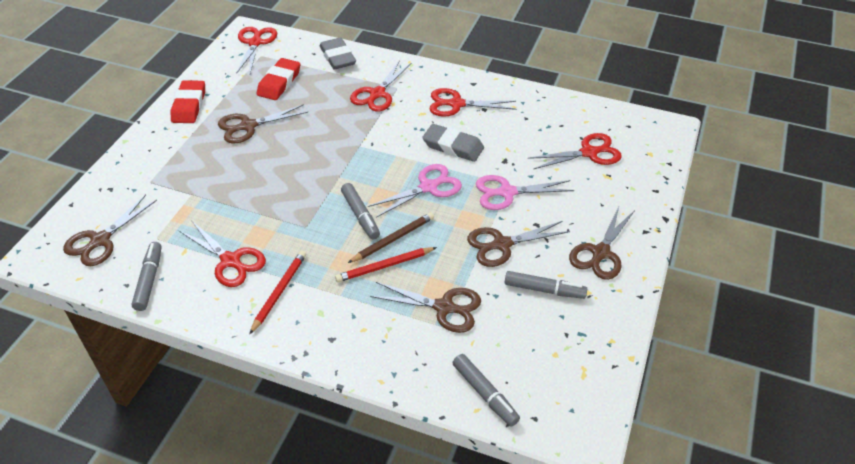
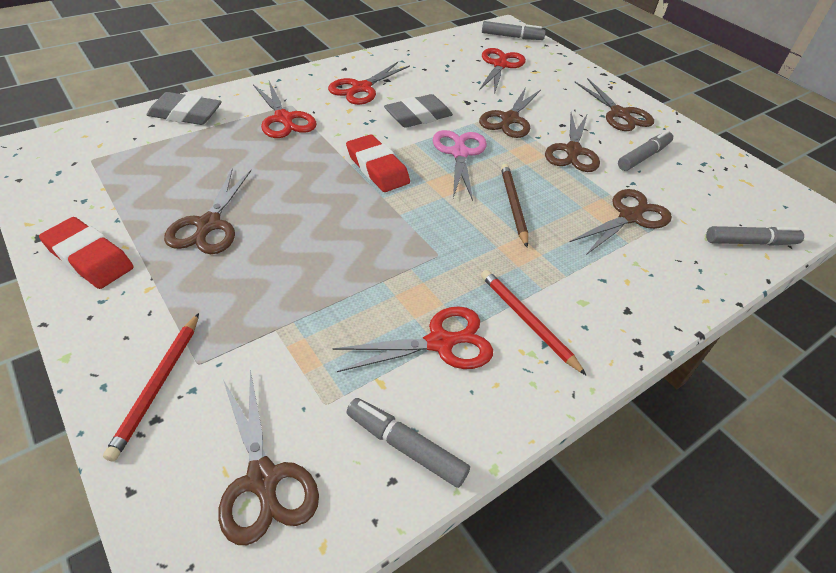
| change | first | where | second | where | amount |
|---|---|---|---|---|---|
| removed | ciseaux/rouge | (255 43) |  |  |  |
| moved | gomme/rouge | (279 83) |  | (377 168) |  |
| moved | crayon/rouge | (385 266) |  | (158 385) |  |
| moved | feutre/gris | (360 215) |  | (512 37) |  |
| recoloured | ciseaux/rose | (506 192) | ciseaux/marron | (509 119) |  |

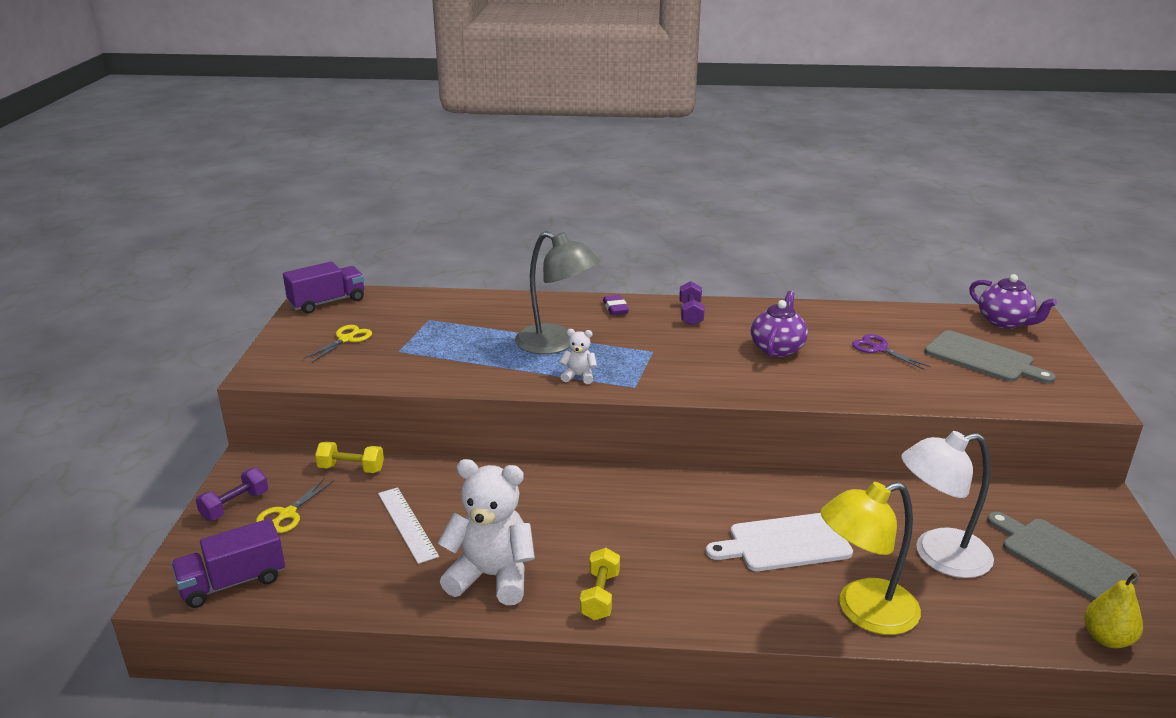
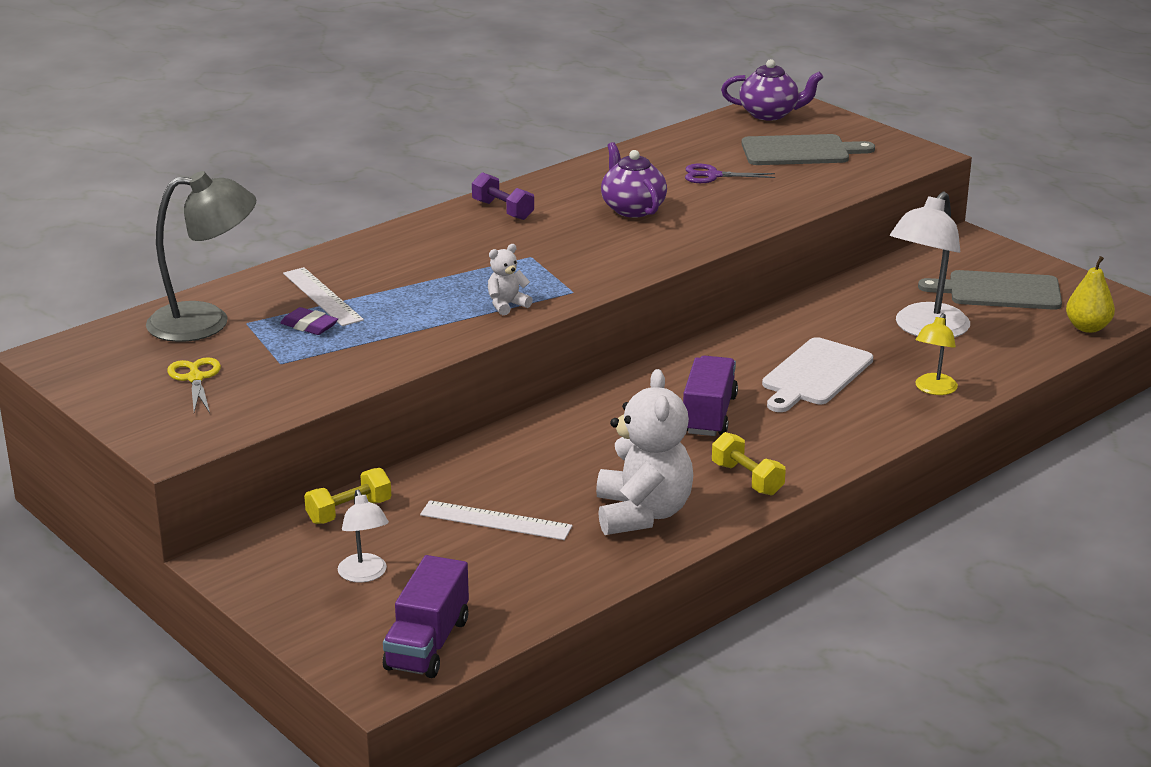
| change | first | where | second | where | amount |
|---|---|---|---|---|---|
| removed | haltère/violet | (235 505) |  |  |  |
| added |  |  | règle/blanc | (322 296) |  |
| moved | camion/violet | (327 302) |  | (708 415) |  |
| moved | lampe/gris | (556 344) |  | (206 322) |  |
| moved | gomme/violet | (615 308) |  | (309 326) |  |
| replaced | ciseaux/jaune | (287 514) | lampe/blanc | (364 575) |  |
| turned | ours en peluche/blanc | (492 576) |  | (642 514) | 120 degrees clockwise |
| resized | lampe/jaune | (863 611) |  | (933 389) | x0.54 |

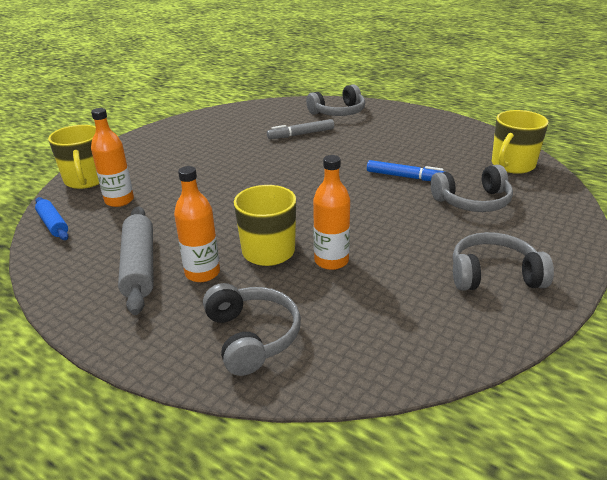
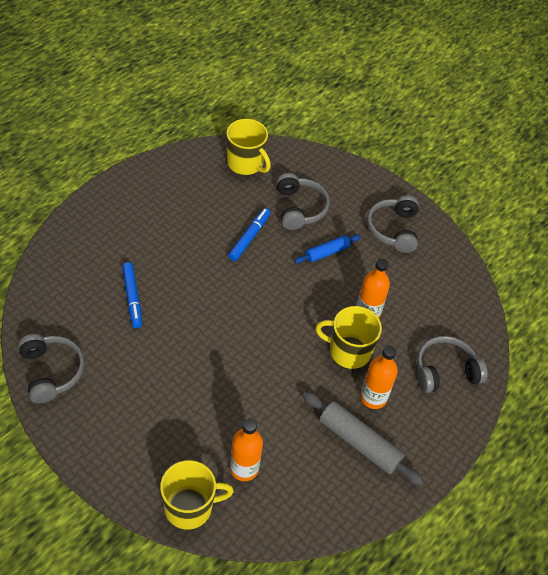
| change | first | where | second | where | amount |
|---|---|---|---|---|---|
| moved | rouleau à pâtisserie/bleu | (53 224) |  | (327 252) |  |
| moved | casque audio/gris | (338 112) |  | (51 372) |  |
| recoloured | feutre/gris | (301 134) | feutre/bleu | (132 298) |  |
| turned | rouleau à pâtisserie/gris | (140 266) |  | (359 442) | 45 degrees clockwise |

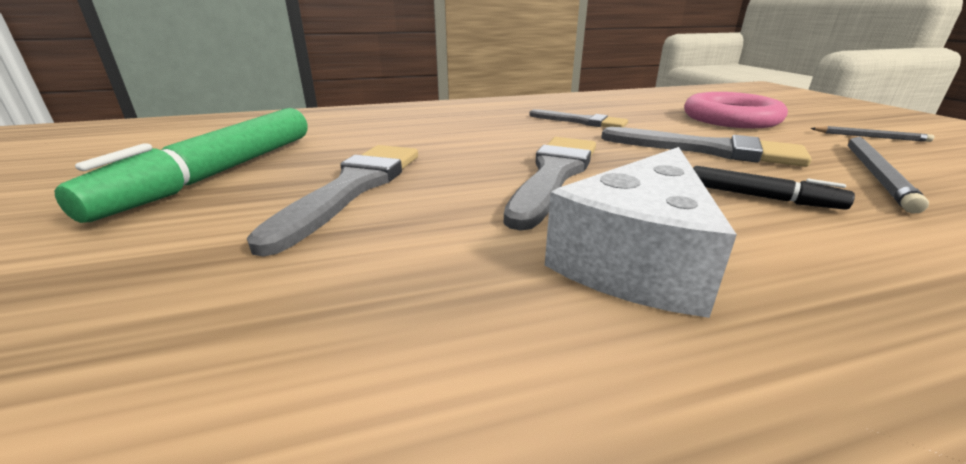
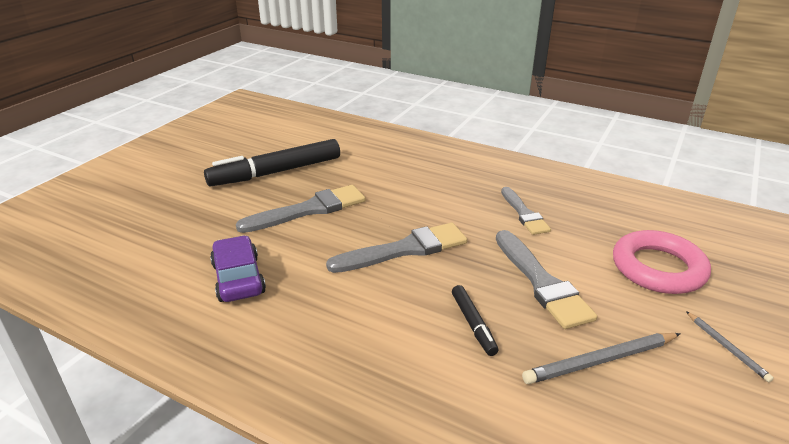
| change | first | where | second | where | amount |
|---|---|---|---|---|---|
| removed | fromage/blanc | (636 259) |  |  |  |
| added |  |  | voiture/violet | (238 278) |  |
| recoloured | feutre/vert | (218 173) | feutre/noir | (276 172) |  |

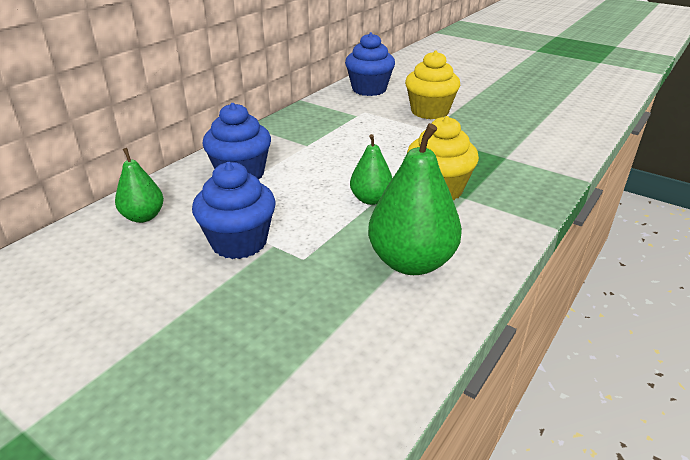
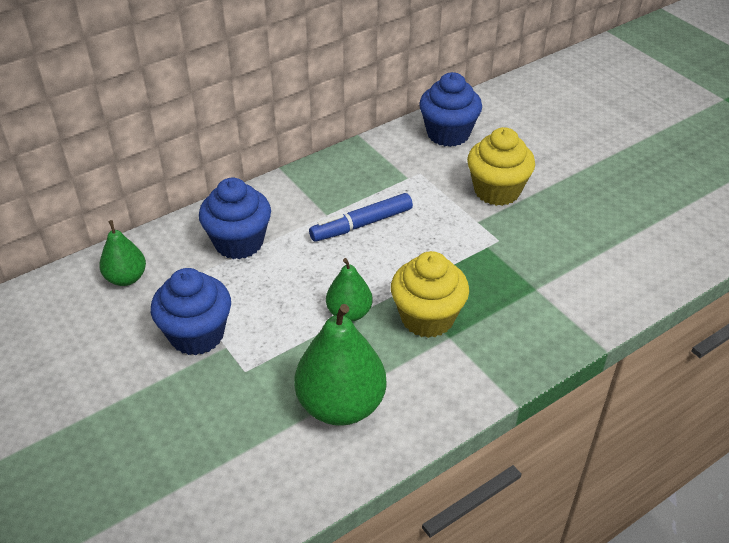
| change | first | where | second | where | amount |
|---|---|---|---|---|---|
| added |  |  | feutre/bleu | (361 224) |  |

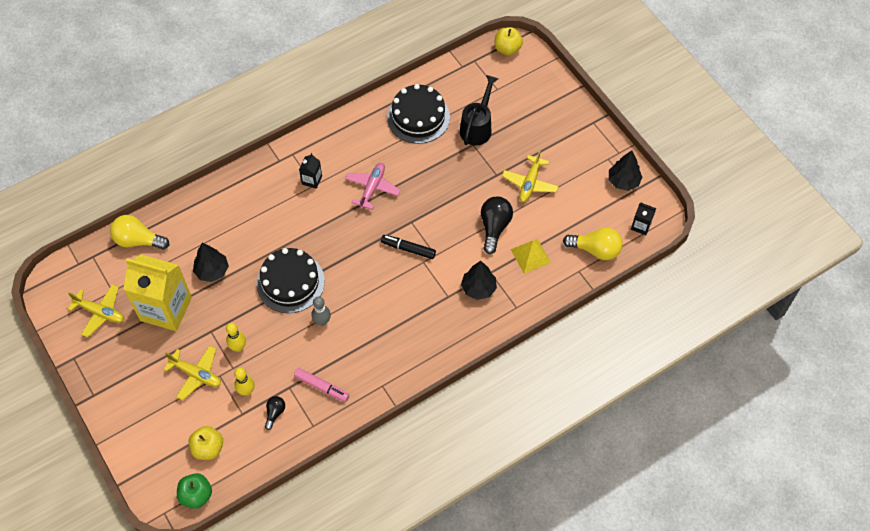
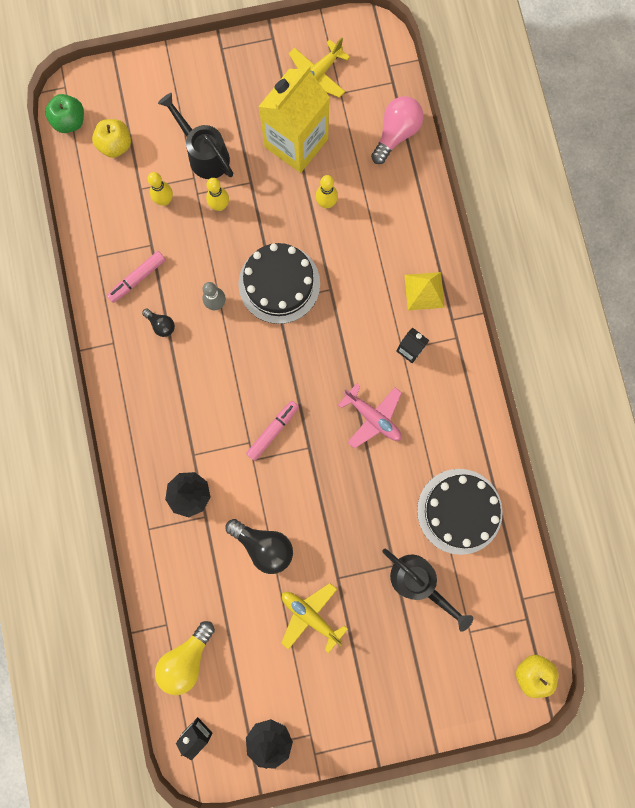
| change | first | where | second | where | amount |
|---|---|---|---|---|---|
| moved | ampoule/noir | (275 413) |  | (161 325) |  |
| moved | pyramide/jaune | (530 256) |  | (424 291) |  |
| replaced | avion/jaune | (196 374) | arrosoir/noir | (204 154) |  |
| replaced | arbre/noir | (212 271) | quille/jaune | (326 203) |  |
| recoloured | ampoule/jaune | (138 240) | ampoule/rose | (396 134) |  |
| recoloured | feutre/noir | (408 249) | feutre/rose | (273 431) |  |

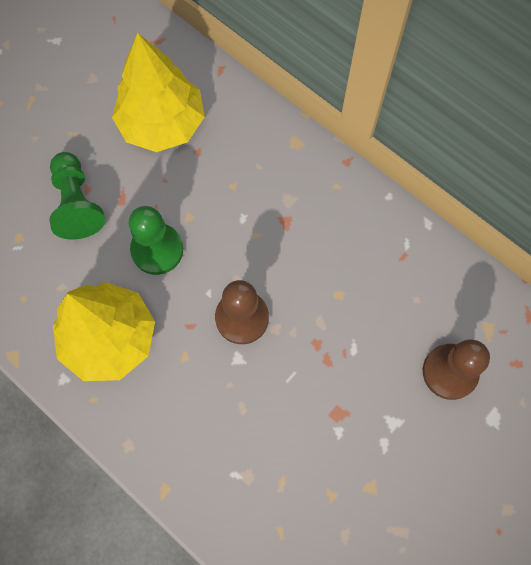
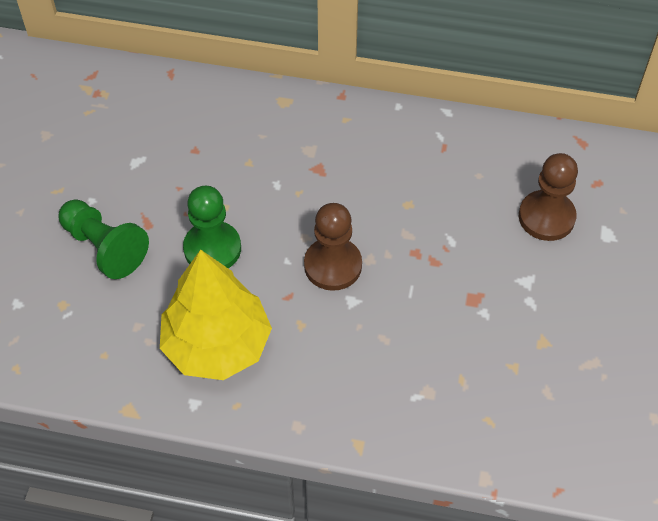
| change | first | where | second | where | amount |
|---|---|---|---|---|---|
| removed | arbre/jaune | (162 124) |  |  |  |

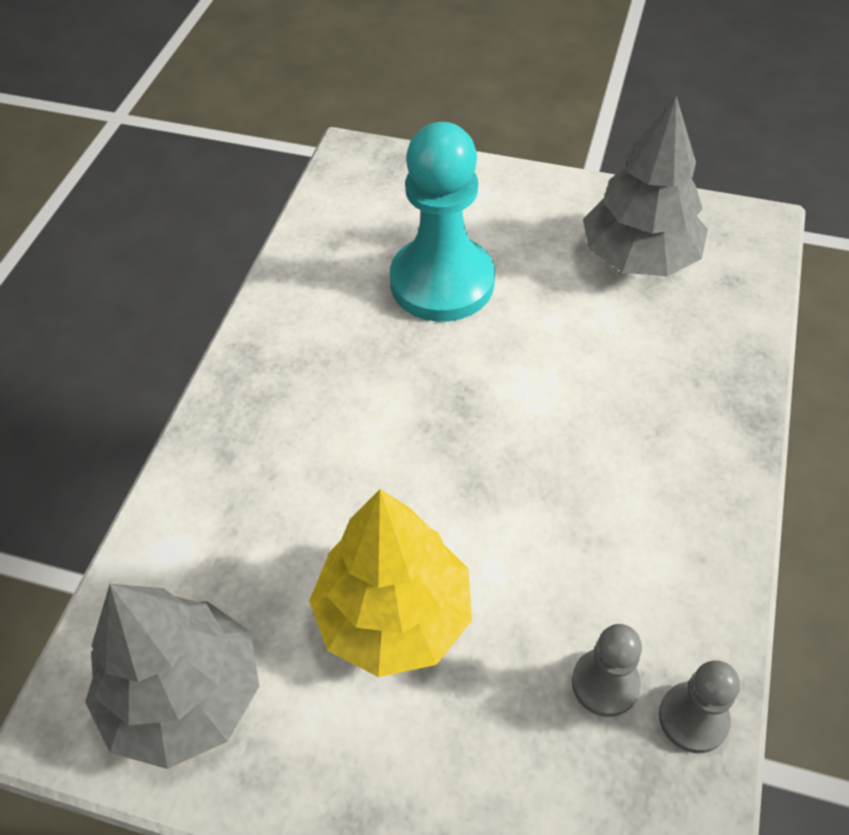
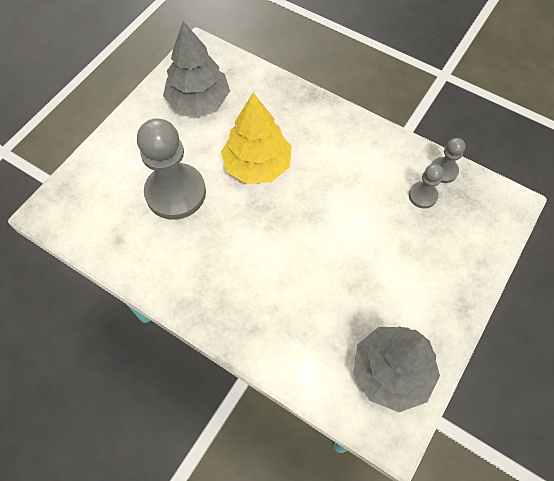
| change | first | where | second | where | amount |
|---|---|---|---|---|---|
| moved | arbre/jaune | (394 615) |  | (257 165) |  |
| recoloured | pion/turquoise | (442 282) | pion/gris | (175 193) |  |

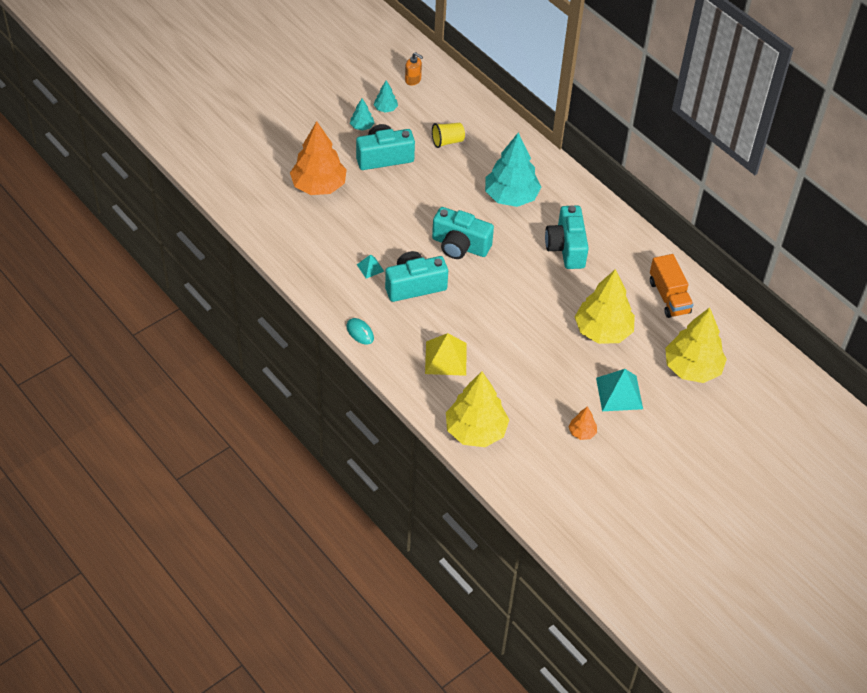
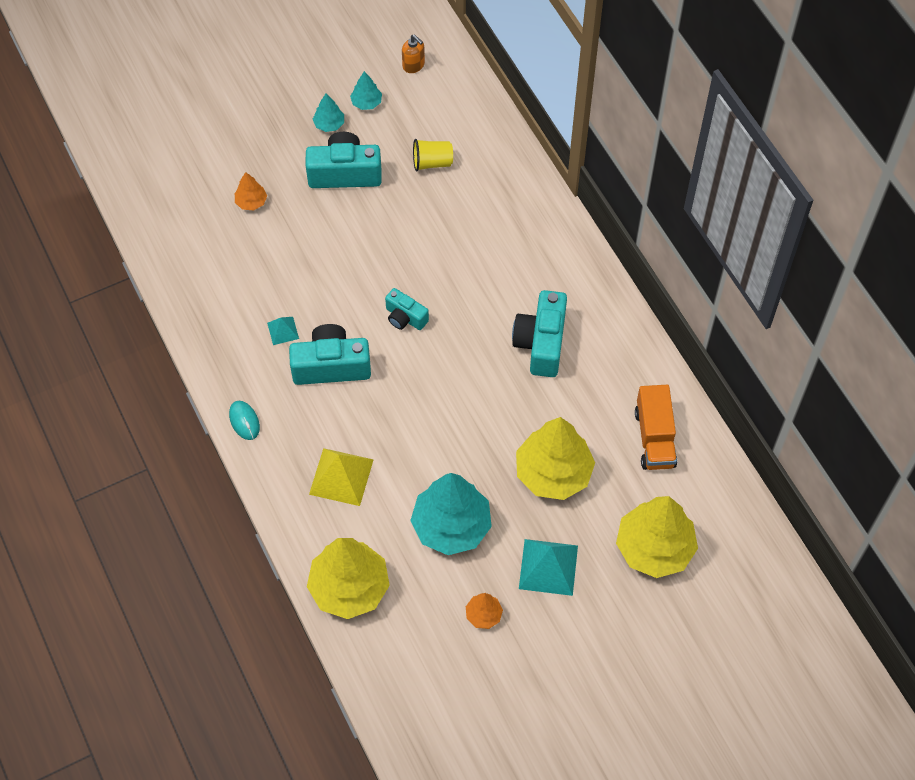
| change | first | where | second | where | amount |
|---|---|---|---|---|---|
| moved | arbre/turquoise | (511 197) |  | (451 526) |  |
| resized | arbre/orange | (318 186) |  | (251 202) | x0.45 |
| resized | appareil photo/turquoise | (460 245) |  | (405 317) | x0.58 |

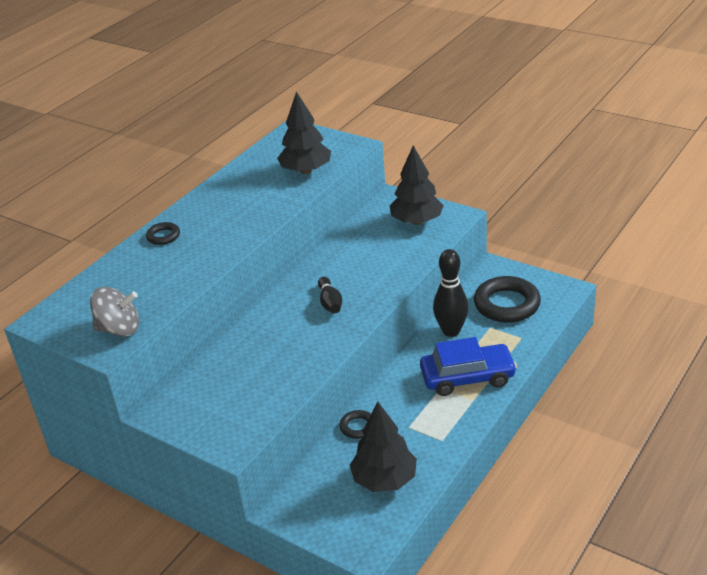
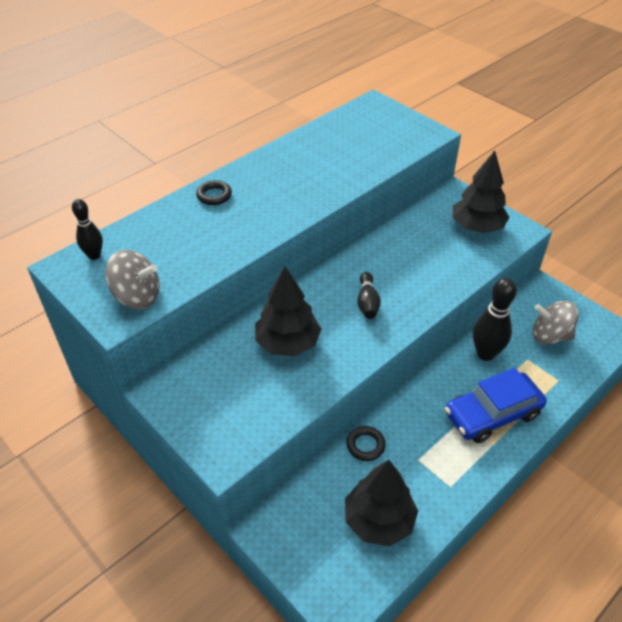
| change | first | where | second | where | amount |
|---|---|---|---|---|---|
| added |  |  | quille/noir | (94 255) |  |
| moved | arbre/noir | (306 170) |  | (287 343) |  |
| replaced | anneau/noir | (507 304) | toupie/gris | (550 336) |  |
| turned | voiture/bleu | (467 377) |  | (492 414) | 150 degrees clockwise |

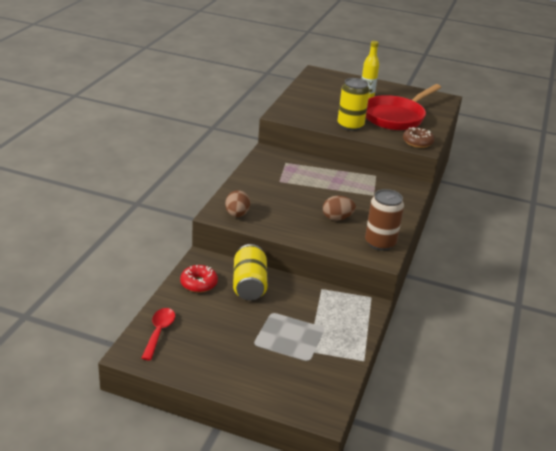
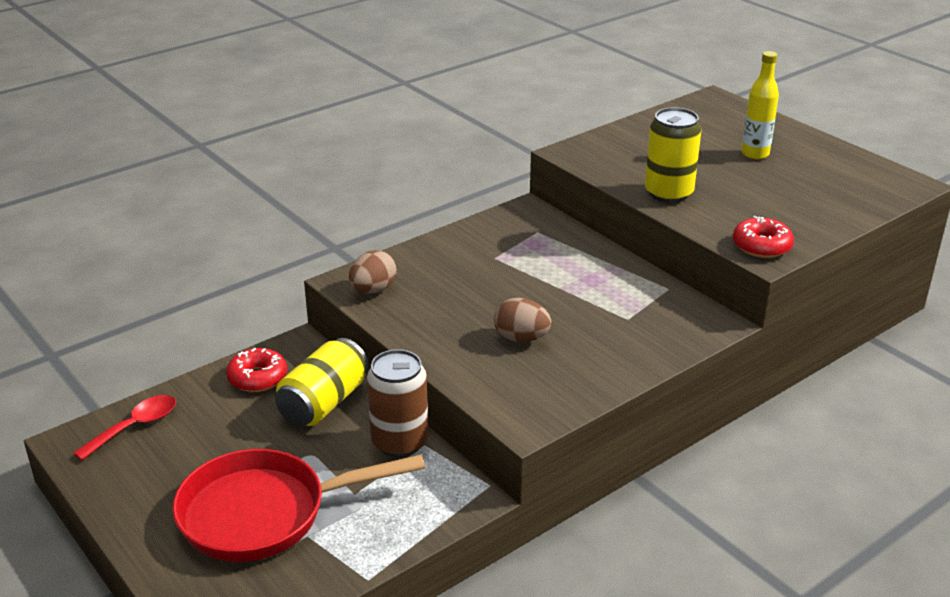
| change | first | where | second | where | amount |
|---|---|---|---|---|---|
| moved | canette/marron | (380 243) |  | (399 442) |  |
| moved | poêle/rouge | (396 117) |  | (264 513) |  |
| recoloured | beignet/marron | (417 142) | beignet/rouge | (761 246) |  |

